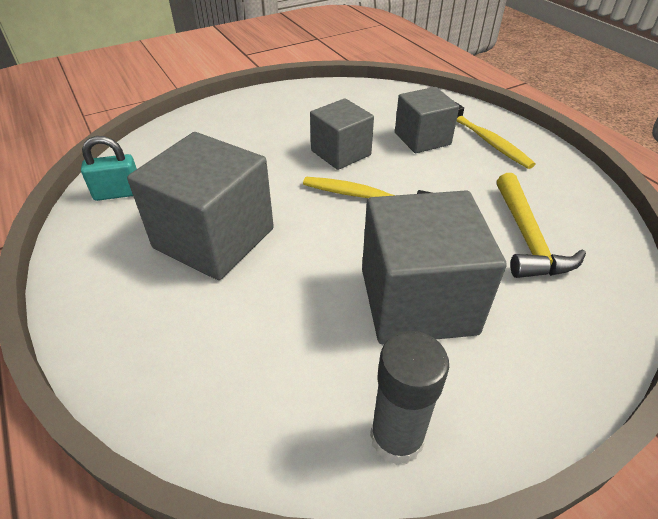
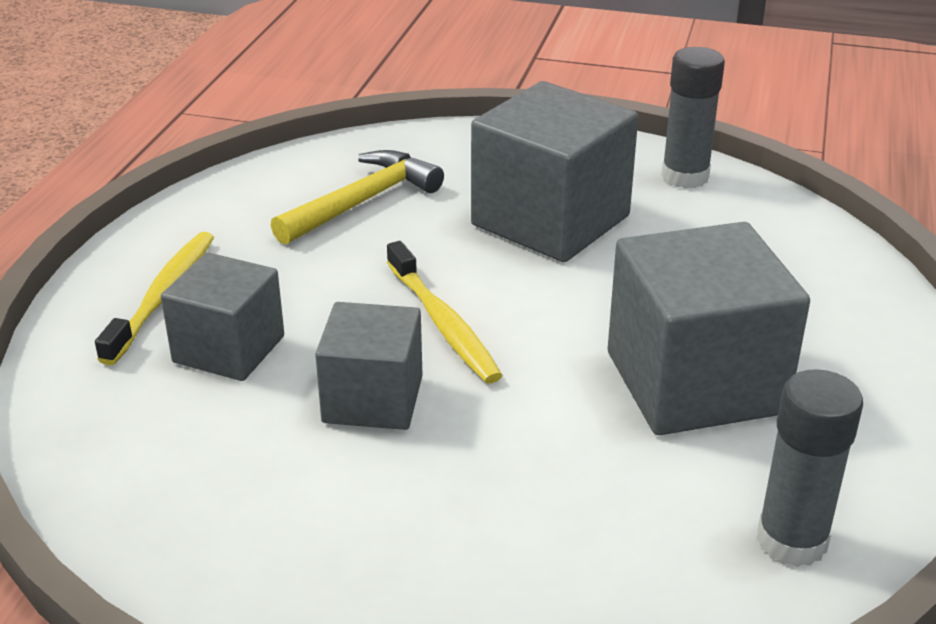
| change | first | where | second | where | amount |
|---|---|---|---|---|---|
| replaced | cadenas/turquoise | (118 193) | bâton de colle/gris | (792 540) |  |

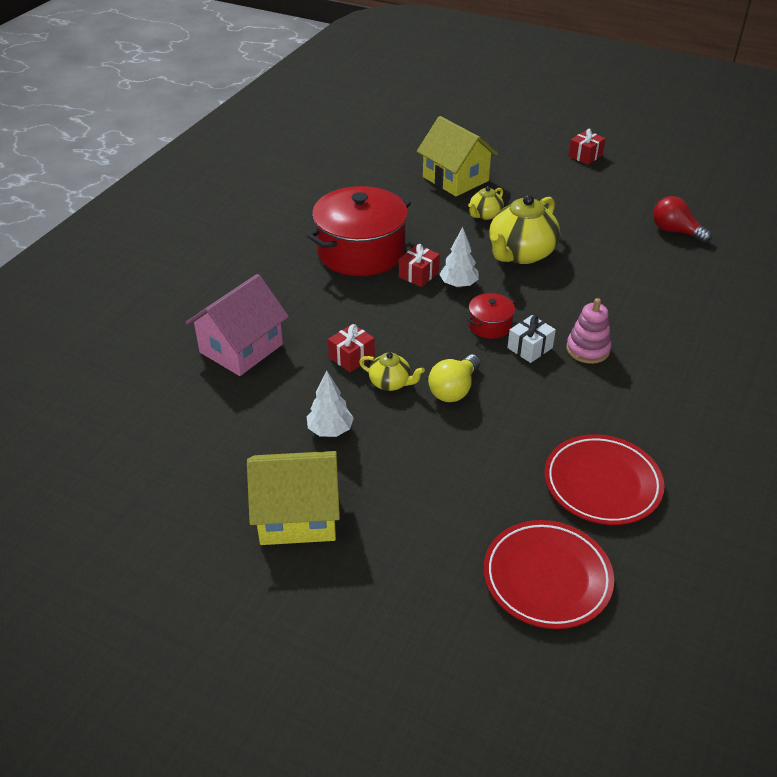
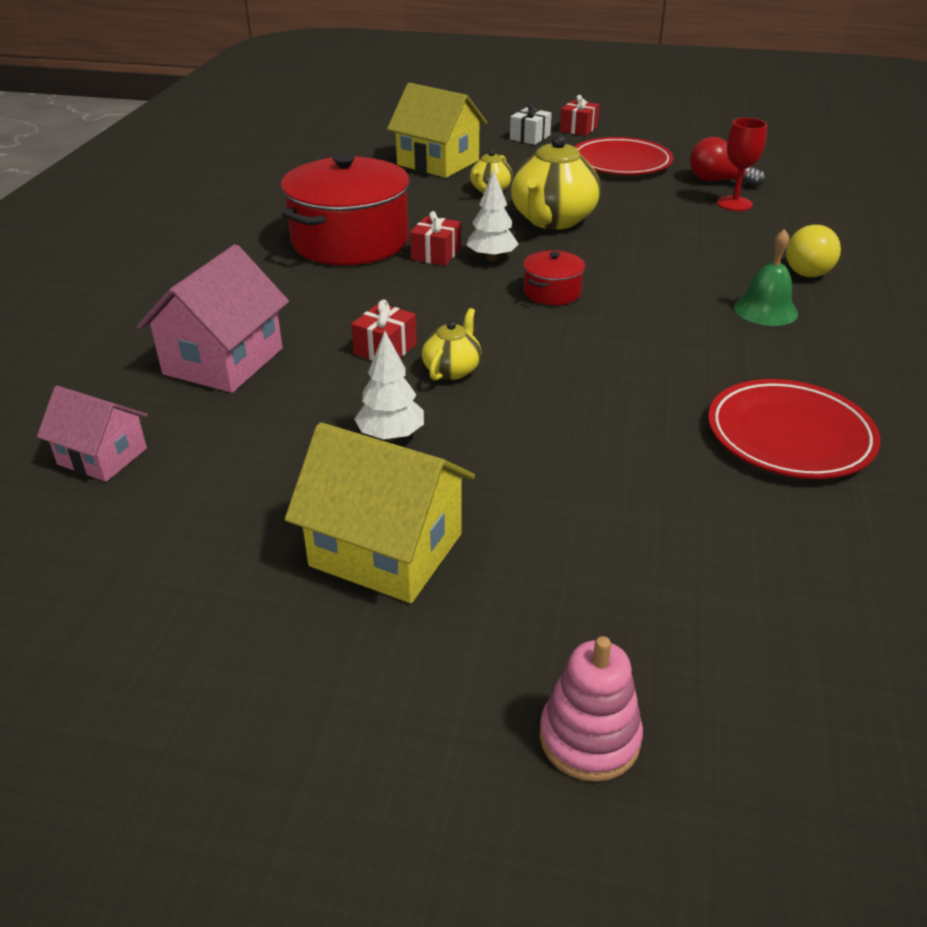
| change | first | where | second | where | amount |
|---|---|---|---|---|---|
| added |  |  | maison/rose | (102 456) |  |
| added |  |  | verre à pied/rouge | (734 204) |  |
| added |  |  | cloche/vert | (765 310) |  |
| moved | ampoule/jaune | (454 389) |  | (807 268) |  |
| moved | assiette/rouge | (547 577) |  | (621 163) |  |
| moved | cadeau/blanc | (530 348) |  | (530 137) |  |
| moved | jouet à empiler/rose | (587 349) |  | (589 738) |  |
| turned | maison/jaune | (297 515) |  | (386 550) | 45 degrees clockwise |
| turned | théière/jaune | (391 383) |  | (452 369) | 75 degrees counterclockwise |

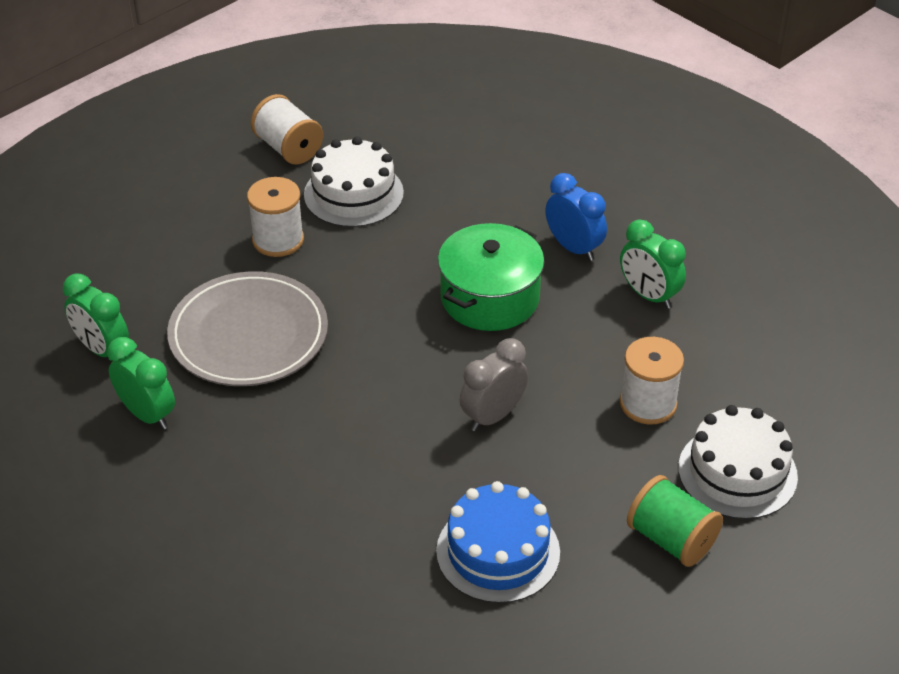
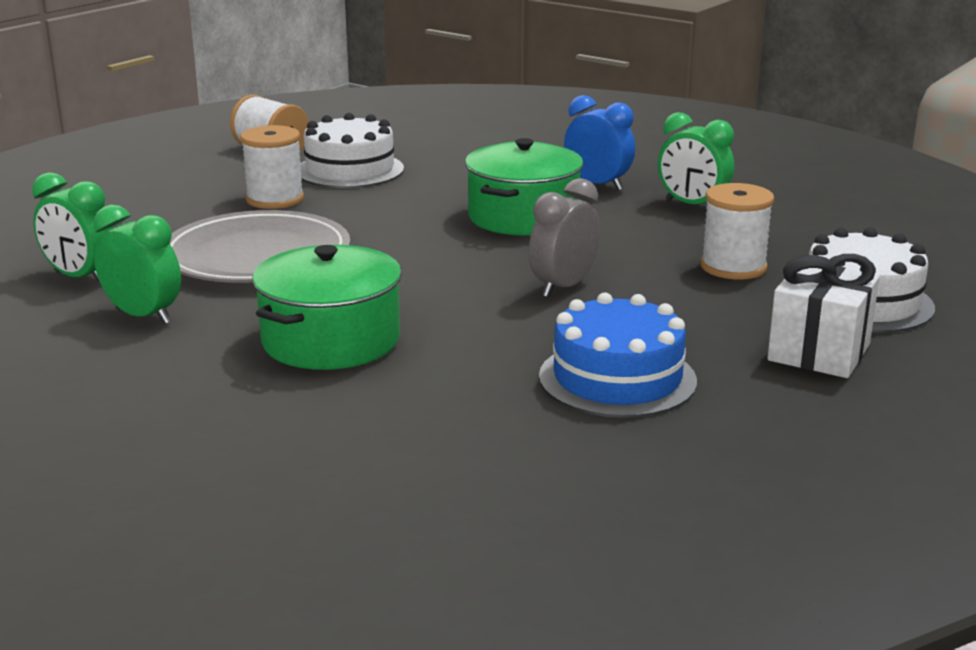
| change | first | where | second | where | amount |
|---|---|---|---|---|---|
| added |  |  | marmite/vert | (331 340) |  |
| replaced | bobine/vert | (671 539) | cadeau/blanc | (819 352) |  |

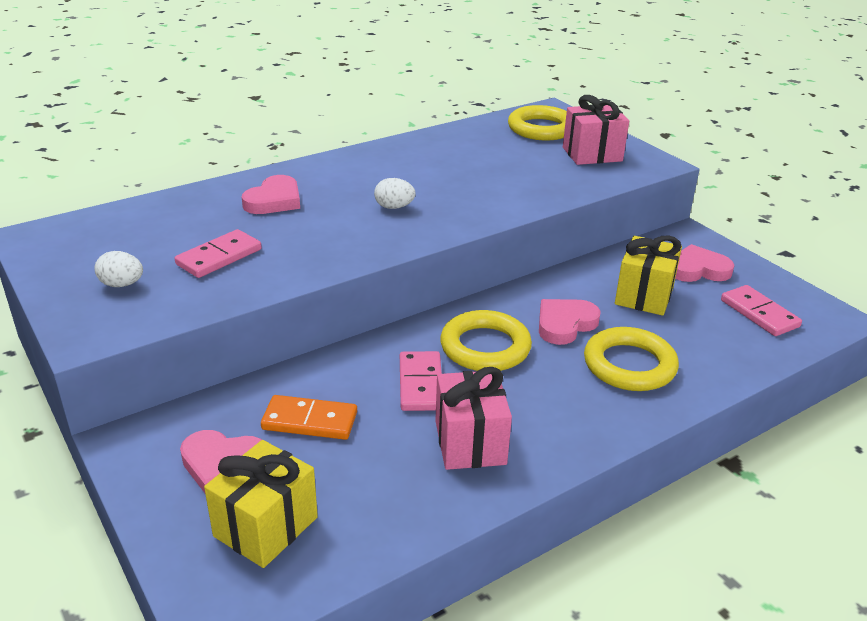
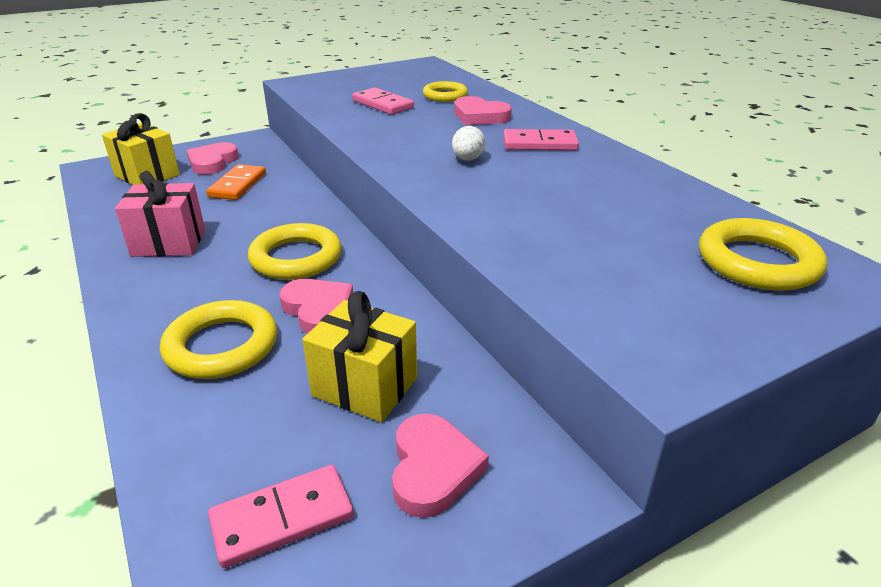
| change | first | where | second | where | amount |
|---|---|---|---|---|---|
| removed | œuf/blanc | (122 284) |  |  |  |
| removed | cadeau/rose | (592 154) |  |  |  |
| added |  |  | anneau/jaune | (445 96) |  |
| moved | domino/rose | (421 384) |  | (539 144) |  |

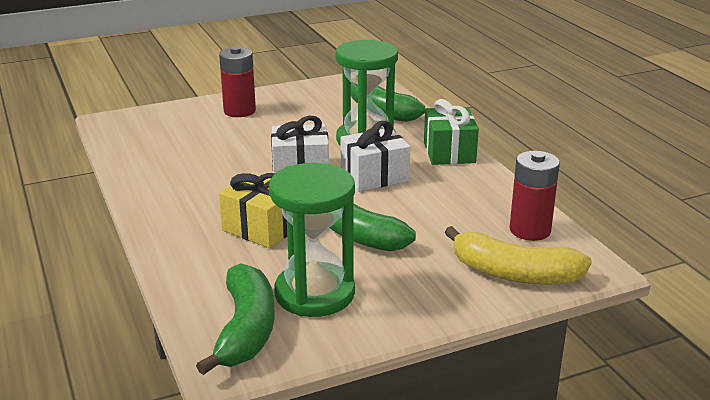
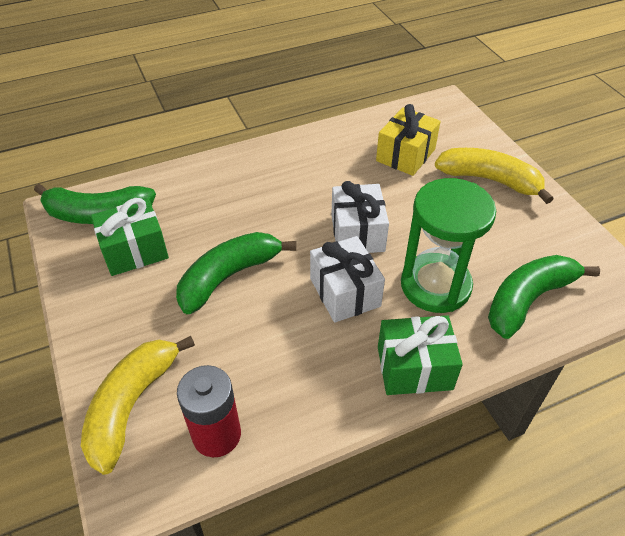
| change | first | where | second | where | amount |
|---|---|---|---|---|---|
| moved | cadeau/jaune | (261 228) |  | (405 155) |  |
| replaced | pile/rouge | (239 111) | banane/jaune | (489 180) |  |
| replaced | sablier/vert | (314 293) | cadeau/vert | (135 251) |  |

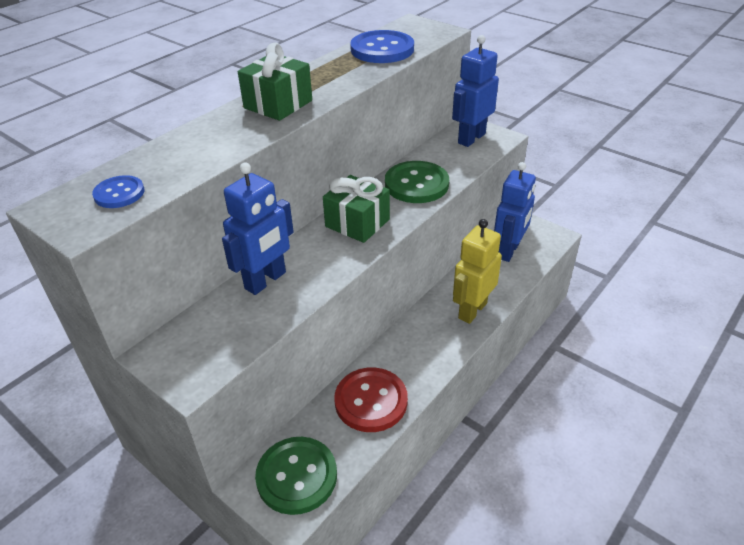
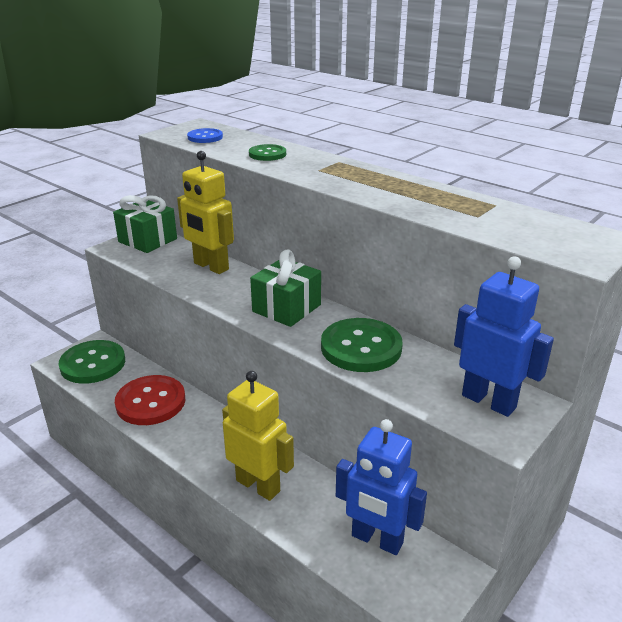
| change | first | where | second | where | amount |
|---|---|---|---|---|---|
| removed | bouton/bleu | (382 49) |  |  |  |
| added |  |  | bouton/vert | (267 154) |  |
| moved | cadeau/vert | (278 104) |  | (147 240) |  |
| recoloured | robot/bleu | (266 281) | robot/jaune | (210 266) |  |

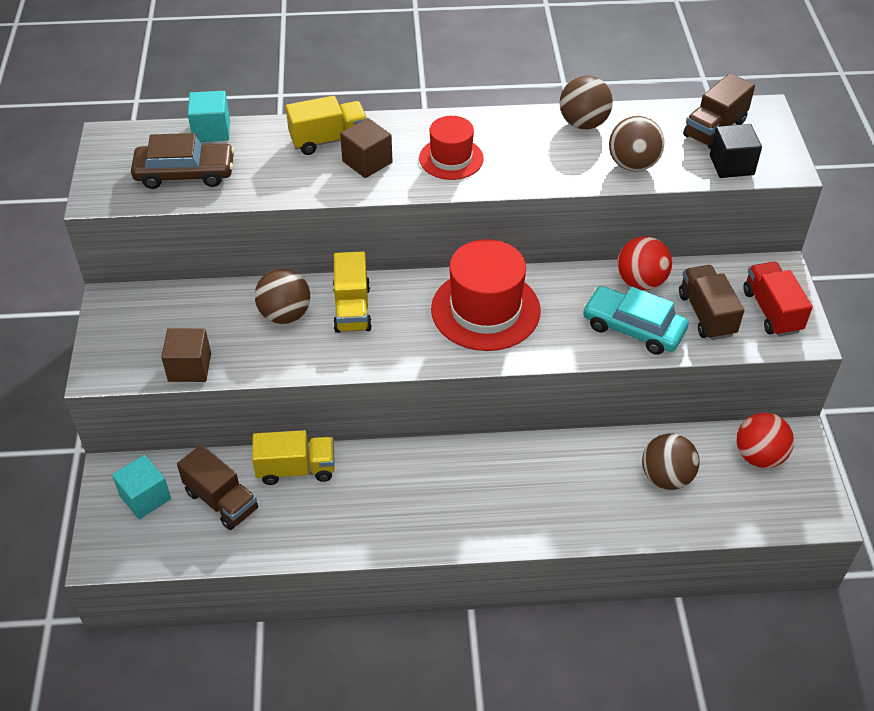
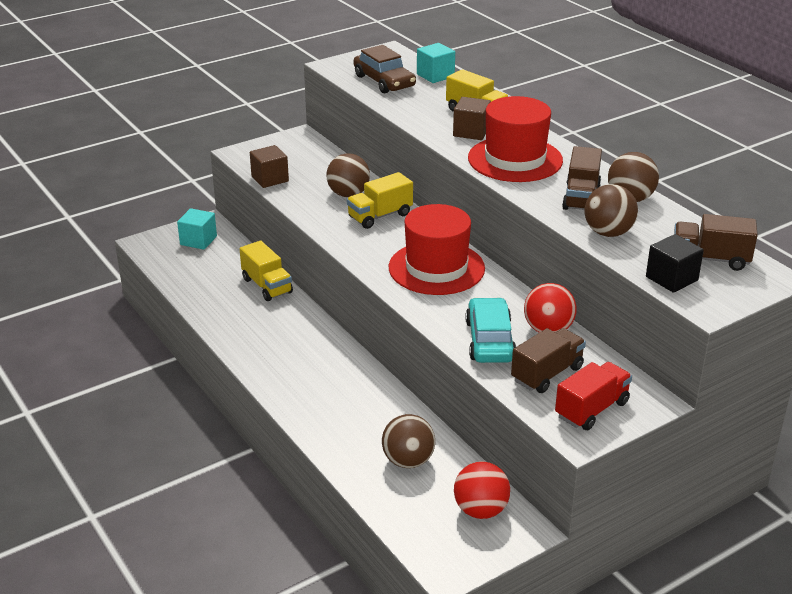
| change | first | where | second | where | amount |
|---|---|---|---|---|---|
| moved | camion/marron | (221 501) |  | (581 198) |  |
| resized | chapeau/rouge | (451 158) |  | (515 159) | x1.68 |

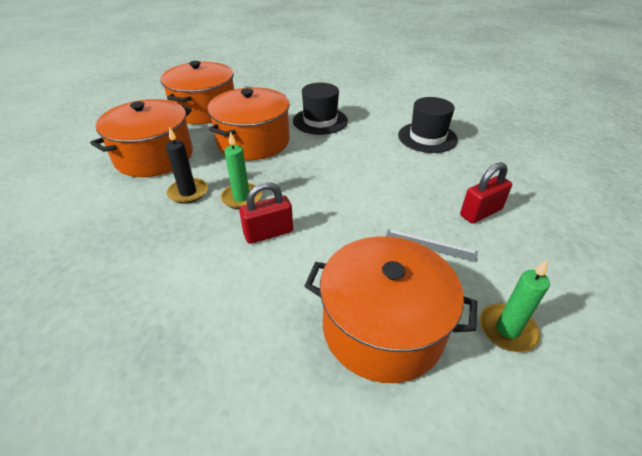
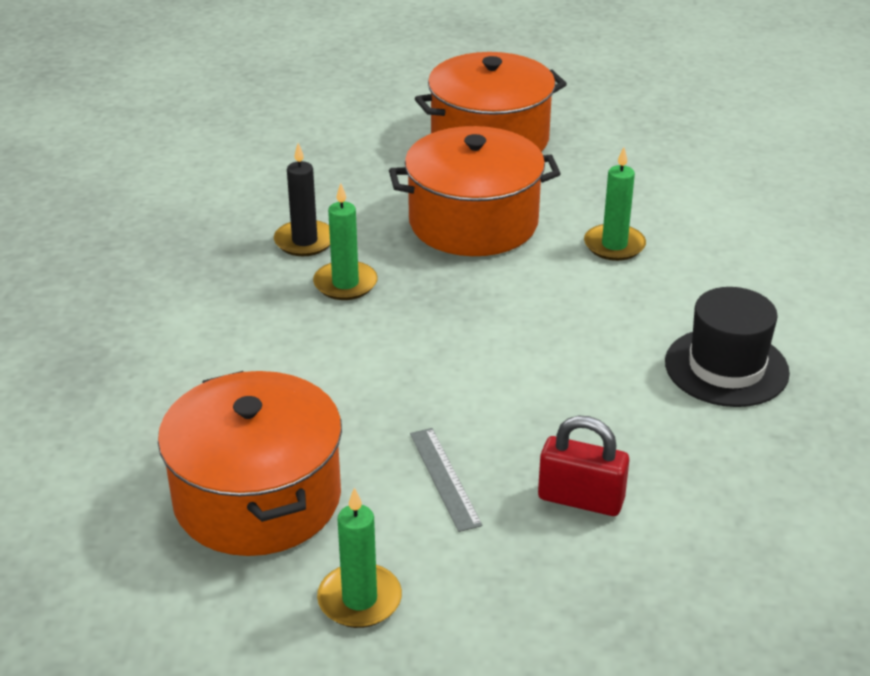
| change | first | where | second | where | amount |
|---|---|---|---|---|---|
| removed | marmite/orange | (154 156) |  |  |  |
| removed | cadenas/rouge | (268 233) |  |  |  |
| replaced | chapeau/noir | (320 121) | bougie/vert | (614 245) |  |

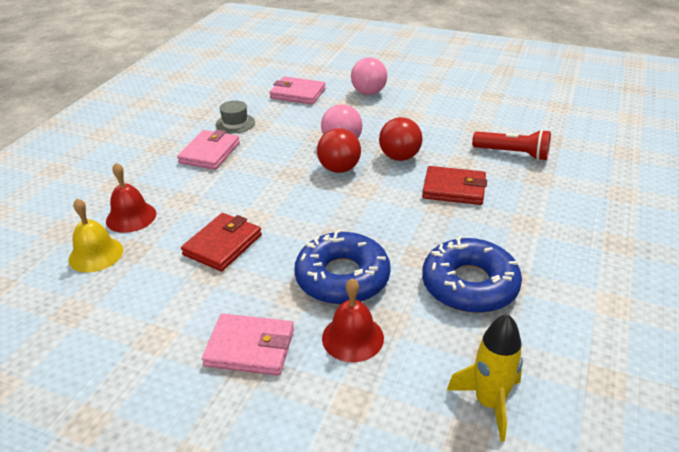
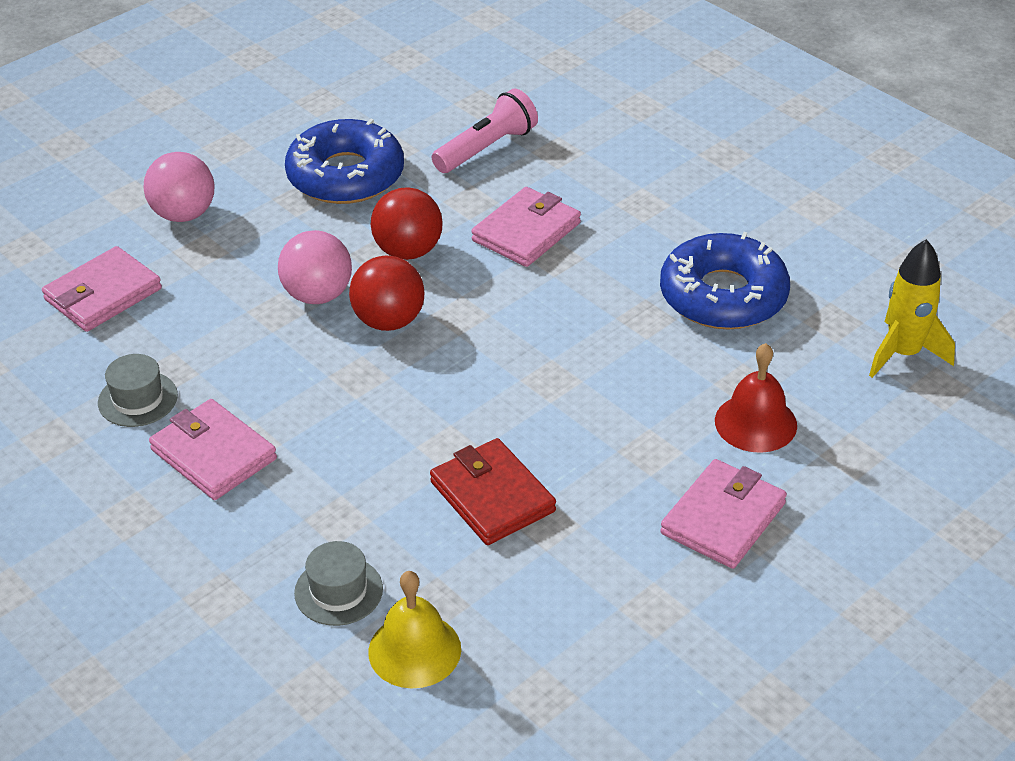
| change | first | where | second | where | amount |
|---|---|---|---|---|---|
| moved | beignet/bleu | (342 277) |  | (345 175) |  |
| replaced | cloche/rouge | (131 217) | chapeau/gris | (338 591) |  |
| recoloured | portefeuille/rouge | (454 189) | portefeuille/rose | (526 232) |  |
| recoloured | lampe de poche/rouge | (512 154) | lampe de poche/rose | (486 148) |  |

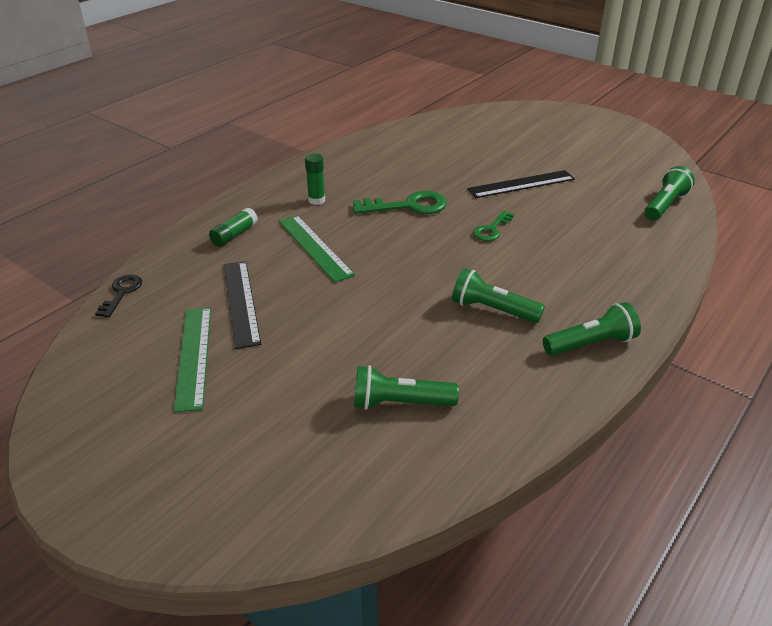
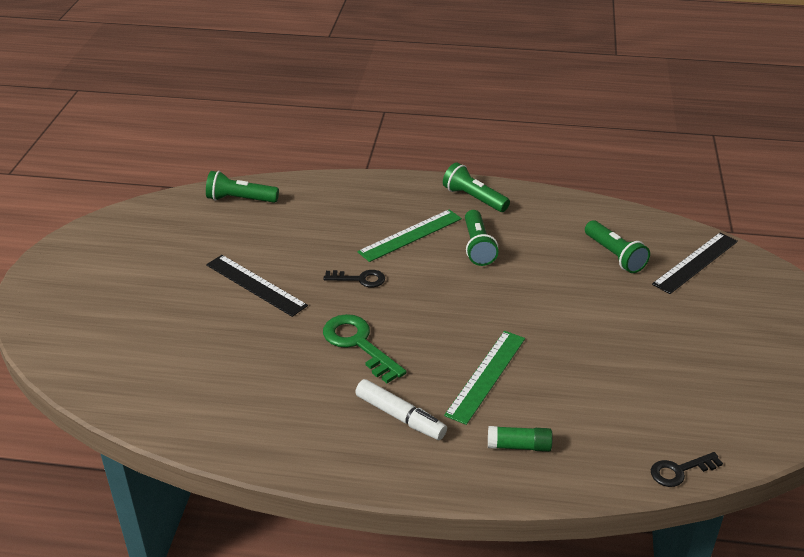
| change | first | where | second | where | amount |
|---|---|---|---|---|---|
| moved | règle/vert | (194 356) |  | (410 235) |  |
| moved | règle/noir | (241 302) |  | (695 262) |  |
| replaced | bâton de colle/vert | (316 200) | feutre/blanc | (400 417) |  |
| recoloured | clé/vert | (491 229) | clé/noir | (360 279) |  |

